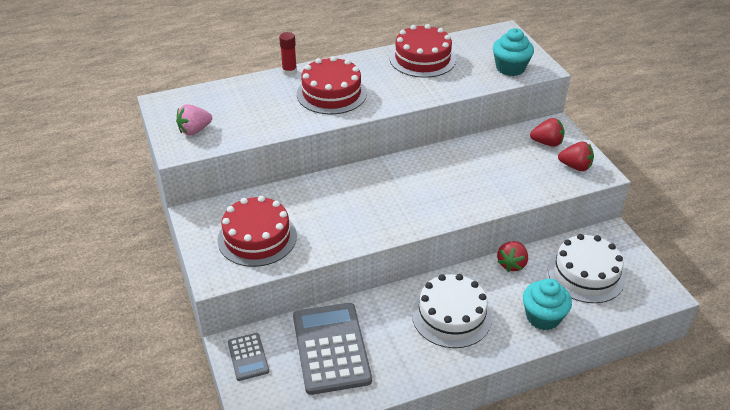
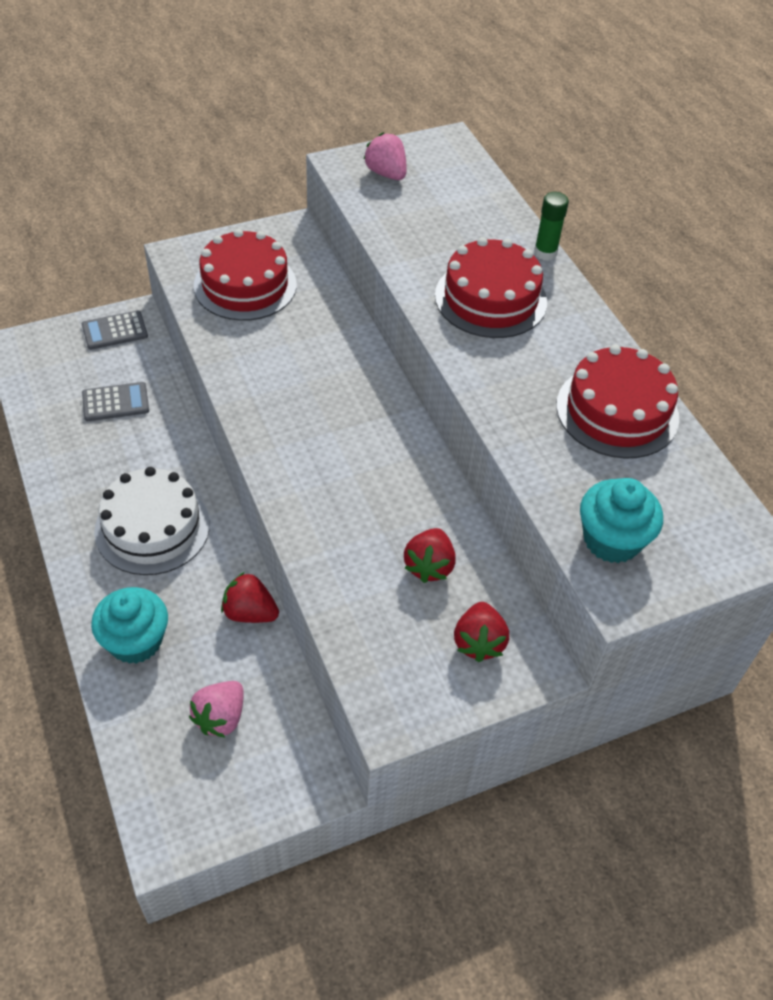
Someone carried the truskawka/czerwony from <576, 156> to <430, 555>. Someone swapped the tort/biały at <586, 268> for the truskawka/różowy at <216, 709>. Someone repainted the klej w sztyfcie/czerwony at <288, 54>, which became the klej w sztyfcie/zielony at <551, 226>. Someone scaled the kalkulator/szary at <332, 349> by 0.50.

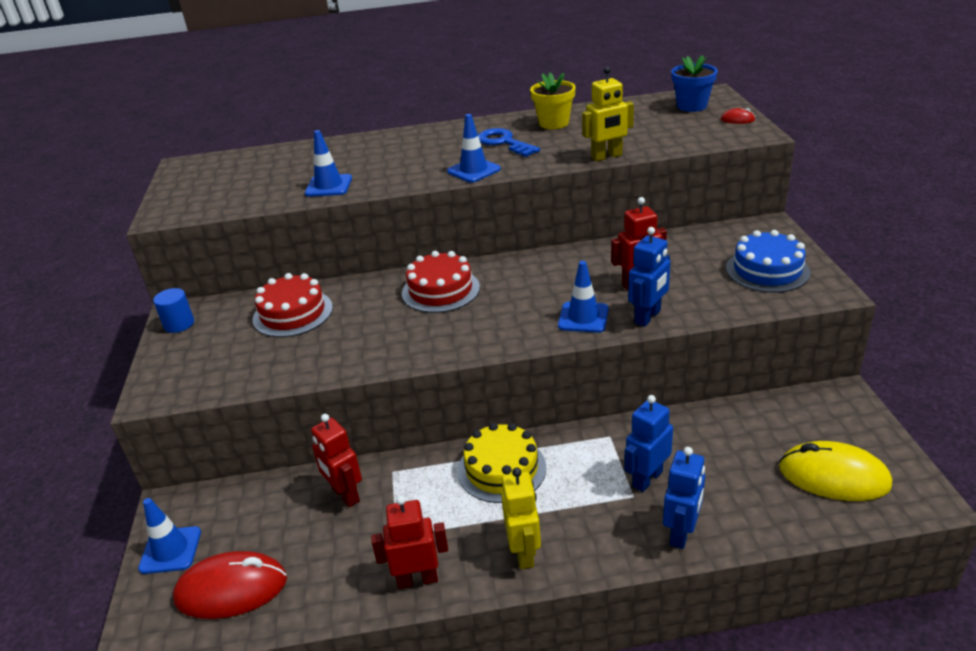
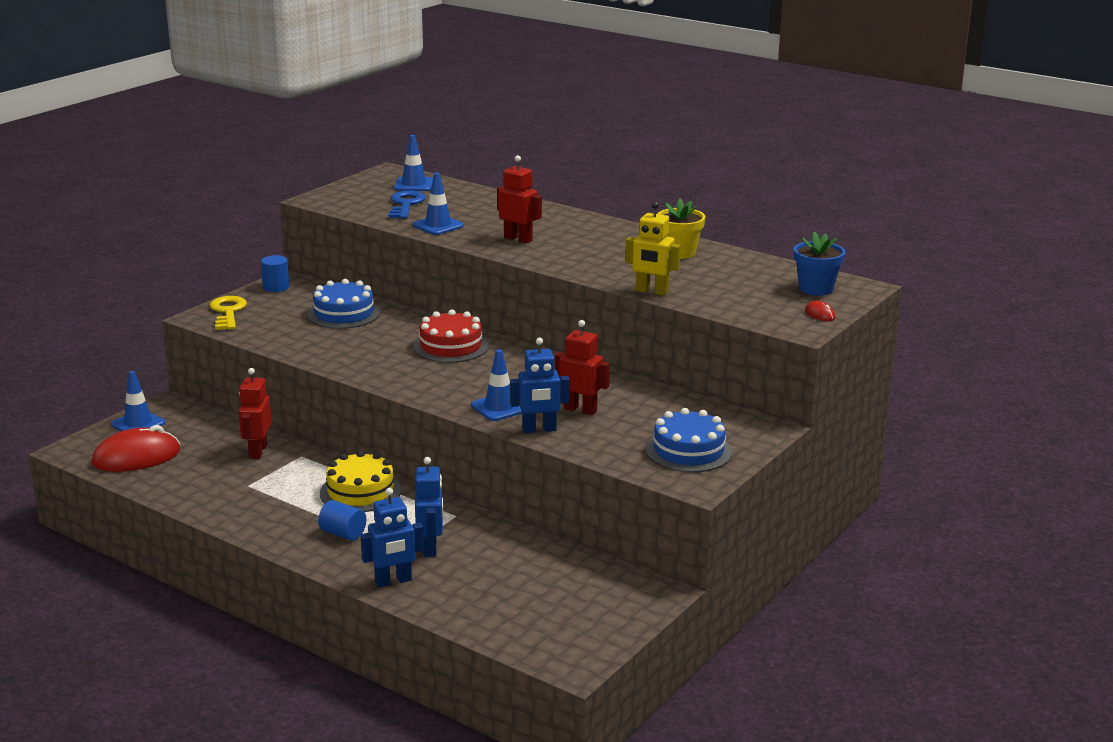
Someone took away the robot/żółty at <521, 518>. Someone took away the myszka/żółty at <835, 471>. Someone put down the klucz/żółty at <228, 313>. Someone put down the walec/niebieski at <342, 520>. Someone carried the robot/czerwony from <409, 542> to <519, 199>. Someone carried the pachołek/niebieski from <474, 148> to <413, 163>. Someone carried the klucz/niebieski from <509, 142> to <407, 204>. Someone repainted the tort/czerwony at <293, 305>, which became the tort/niebieski at <343, 304>. Someone rotated the myszka/czerwony at <230, 585> by 60 degrees counterclockwise. Someone rotated the robot/niebieski at <648, 443> by 90 degrees clockwise.

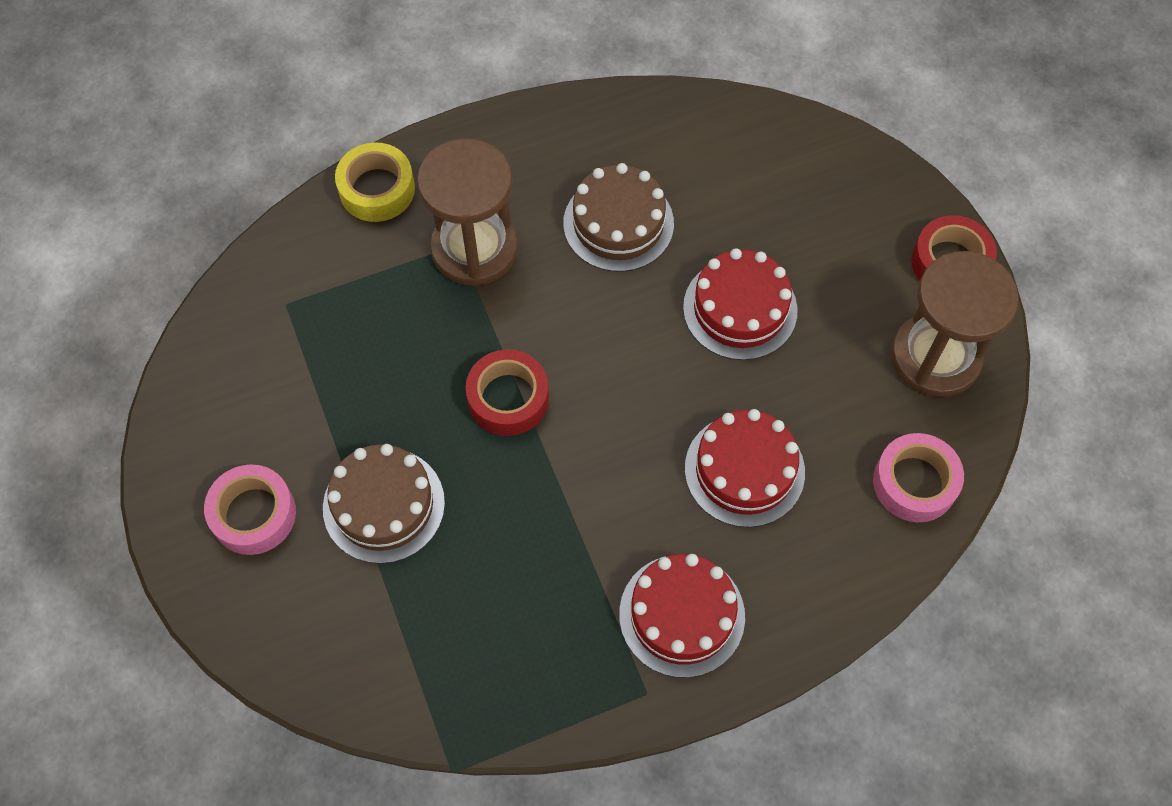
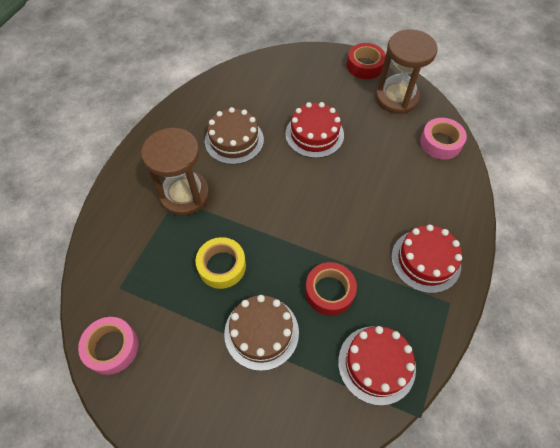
Someone carried the taśma klejąca/różowy from <250, 509> to <108, 346>. Someone carried the taśma klejąca/żółty from <375, 182> to <220, 263>. Someone carried the taśma klejąca/czerwony from <507, 392> to <331, 289>. Someone carried the tort/czerwony from <745, 468> to <377, 366>.

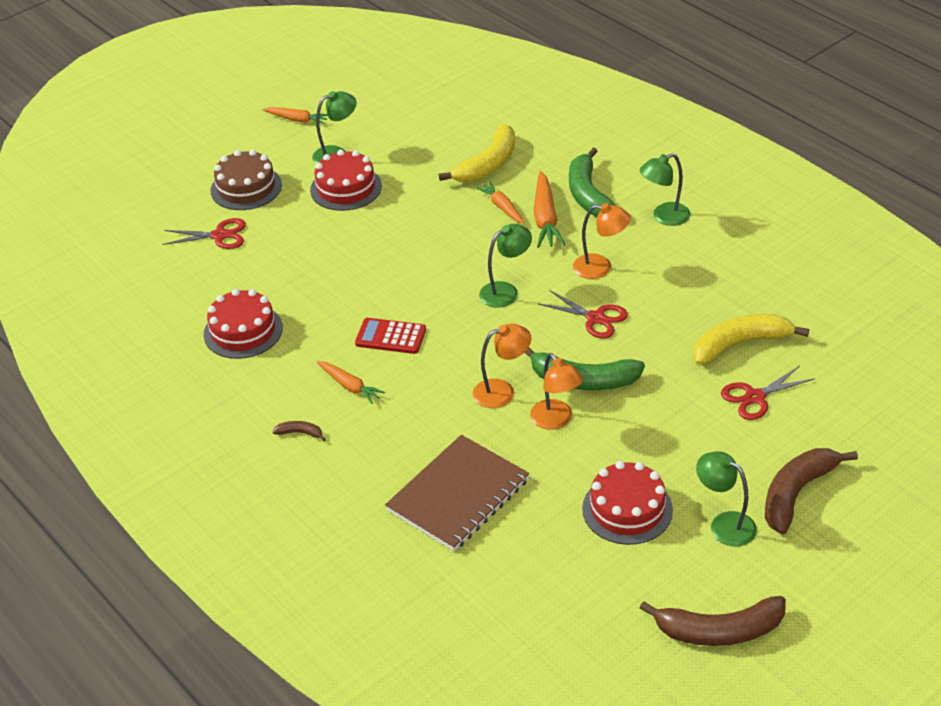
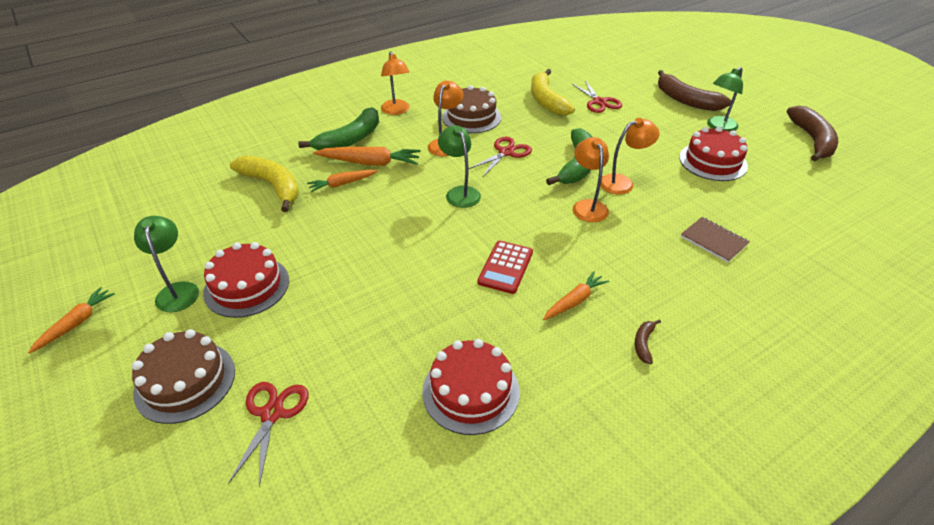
Someone put down the tort/brązowy at <471, 109>. Someone repainted the lampka/zielony at <665, 189>, which became the lampka/pomarańczowy at <395, 83>. Someone rotated the banan/zielony at <592, 182> by 45 degrees counterclockwise. Someone scaled the zeszyt/brązowy at <457, 493> by 0.52.

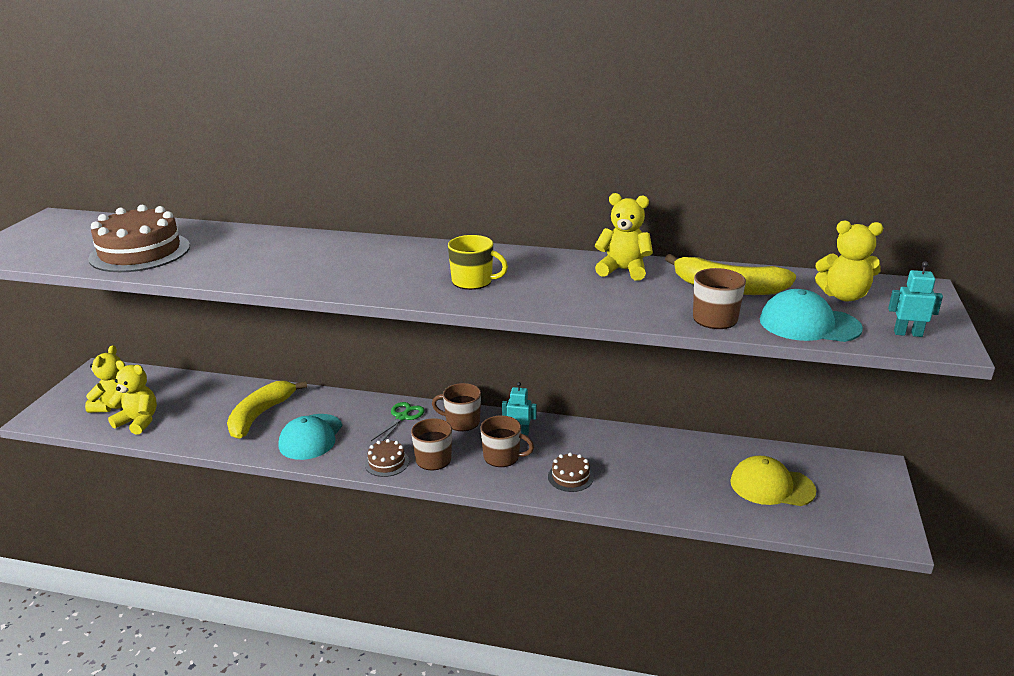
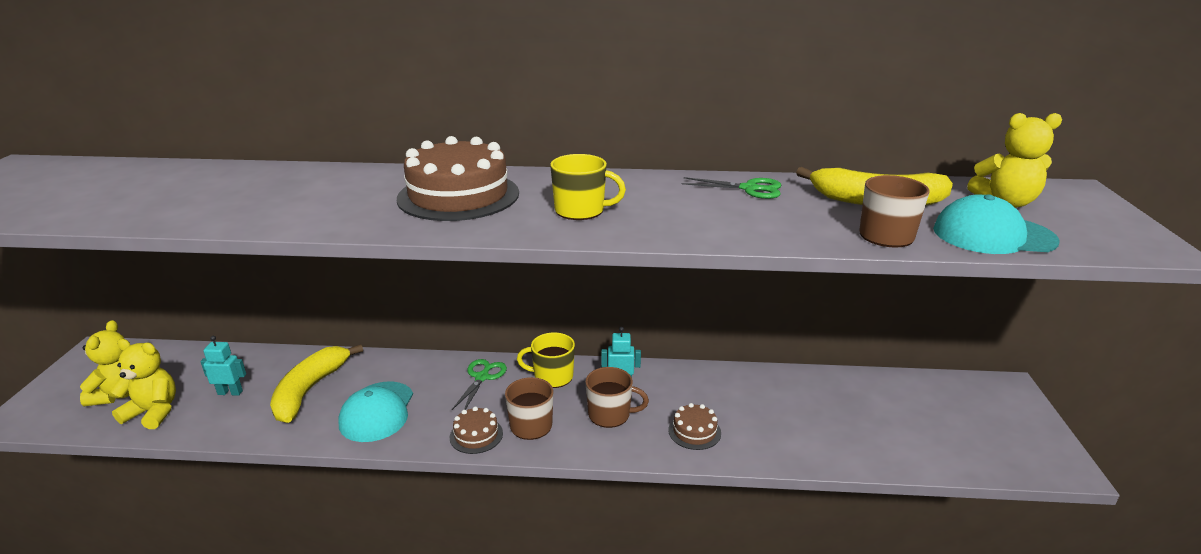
Someone took away the czapka/żółty at <773, 480>. Someone carried the tort/brązowy from <139, 238> to <458, 178>. Someone carried the robot/turkusowy from <915, 299> to <223, 366>. Someone swapped the miś/żółty at <624, 237> for the nożyczki/zielony at <731, 188>. Someone repainted the kubek/brązowy at <456, 407>, which became the kubek/żółty at <546, 360>.

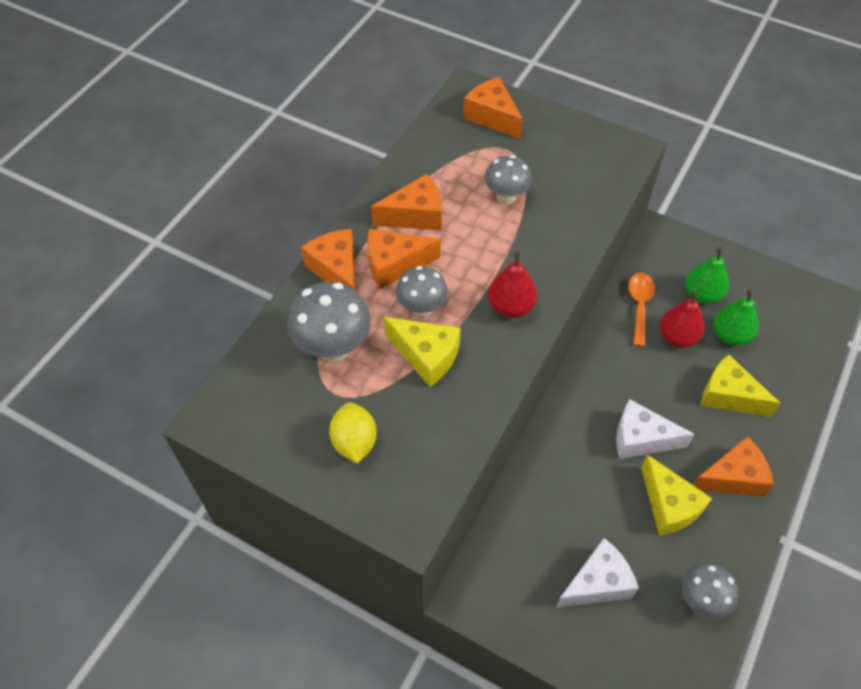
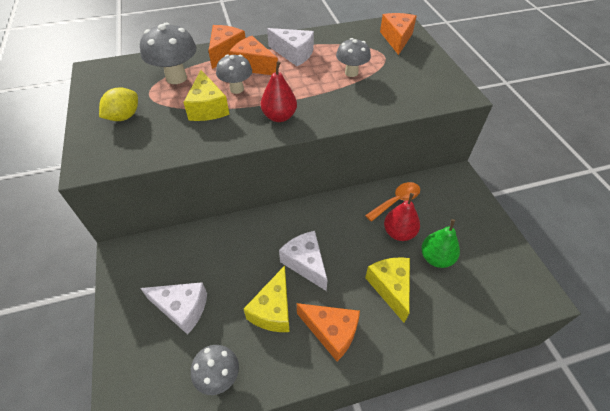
Someone took away the gruszka/zielony at <707, 275>. Someone repainted the ser/pomarańczowy at <406, 202>, which became the ser/biały at <290, 47>.

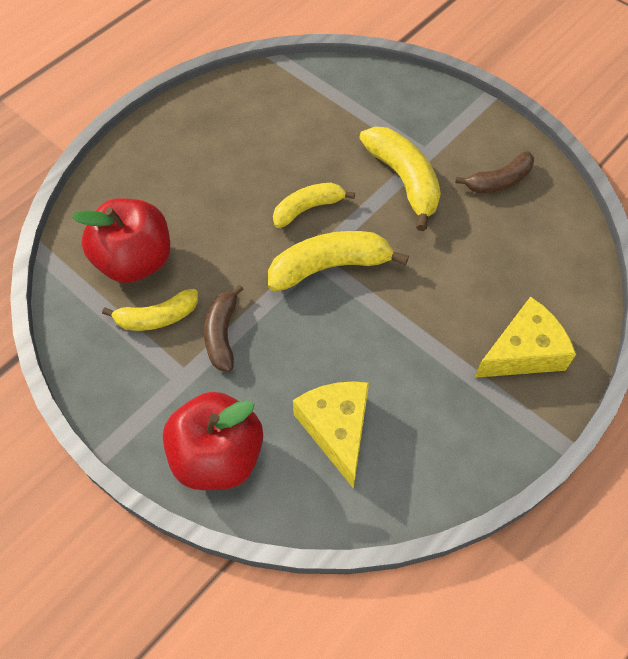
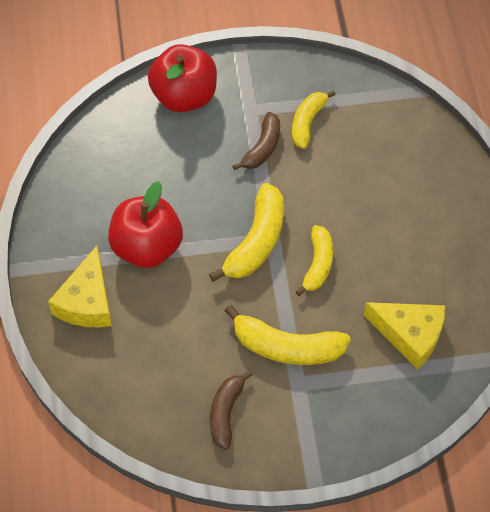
Someone carried the jabłko/czerwony from <121, 240> to <145, 224>. Someone carried the ser/żółty from <331, 435> to <404, 336>. Someone rotated the banan/brązowy at <223, 328> by 75 degrees clockwise.

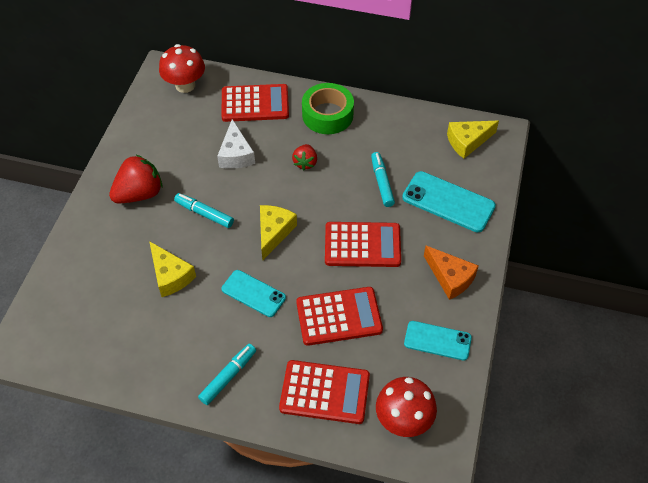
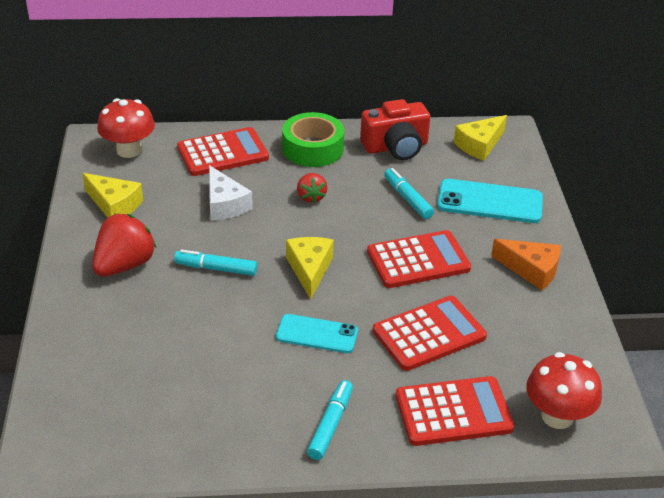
Someone took away the telefon/turkusowy at <438, 341>. Someone put down the aparat fotograficzny/czerwony at <395, 129>. Someone carried the ser/żółty from <172, 269> to <112, 195>.

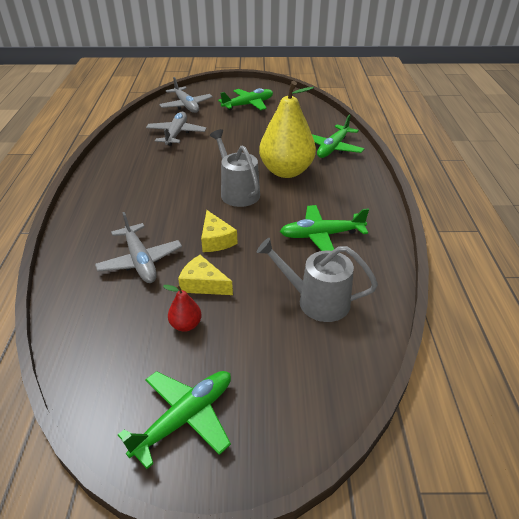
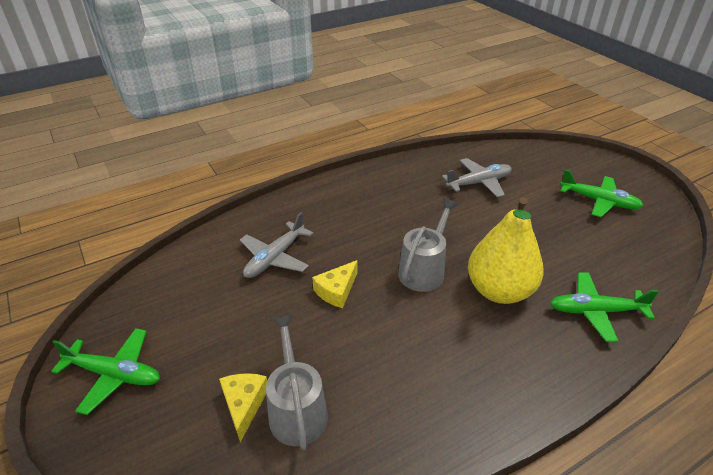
Someone took away the samolot/szary at <186, 95>. Someone took away the gruszka/czerwony at <182, 308>. Someone took away the samolot/zielony at <324, 228>. Someone carried the ser/żółty from <205, 275> to <243, 407>.

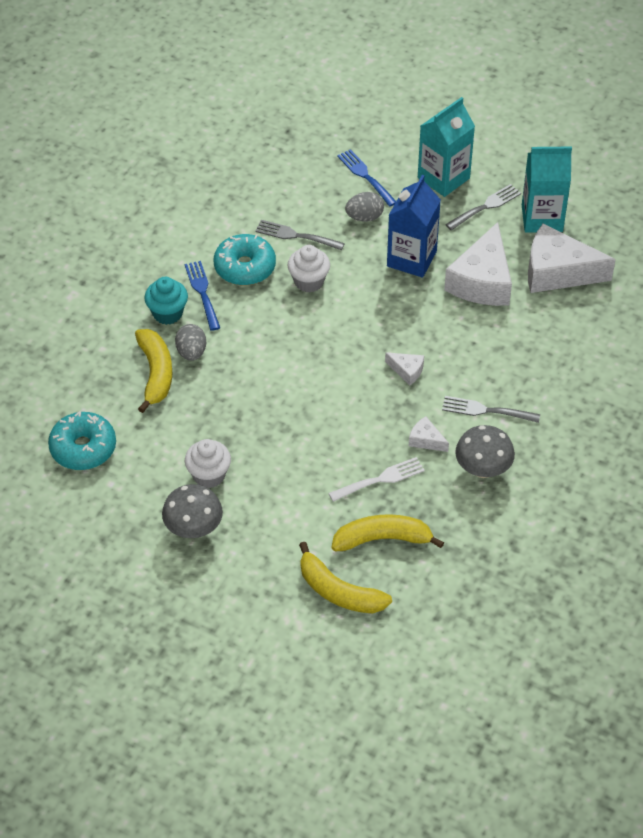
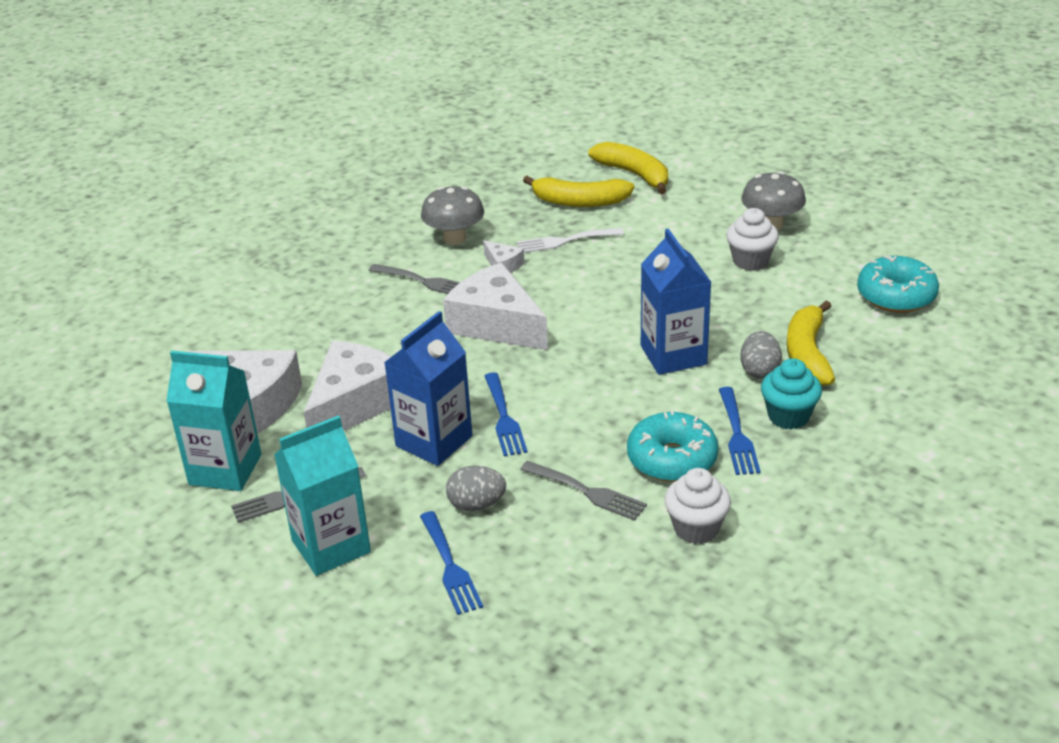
Someone put down the widelec/niebieski at <506, 414>. Someone put down the karton mleka/niebieski at <676, 301>. Someone carried the muffinka/biały from <309, 268> to <697, 506>. Someone scaled the ser/biały at <404, 369> by 2.25.

